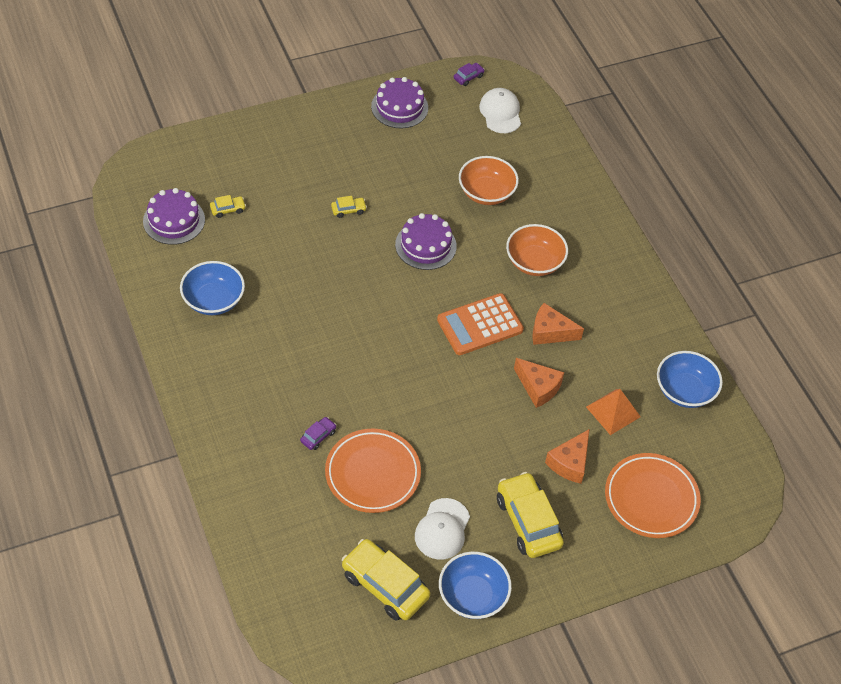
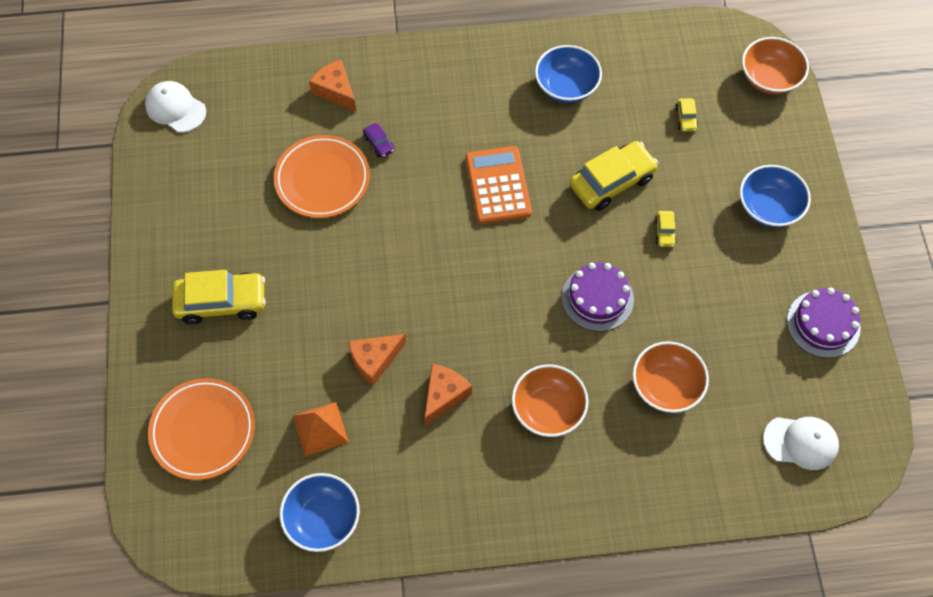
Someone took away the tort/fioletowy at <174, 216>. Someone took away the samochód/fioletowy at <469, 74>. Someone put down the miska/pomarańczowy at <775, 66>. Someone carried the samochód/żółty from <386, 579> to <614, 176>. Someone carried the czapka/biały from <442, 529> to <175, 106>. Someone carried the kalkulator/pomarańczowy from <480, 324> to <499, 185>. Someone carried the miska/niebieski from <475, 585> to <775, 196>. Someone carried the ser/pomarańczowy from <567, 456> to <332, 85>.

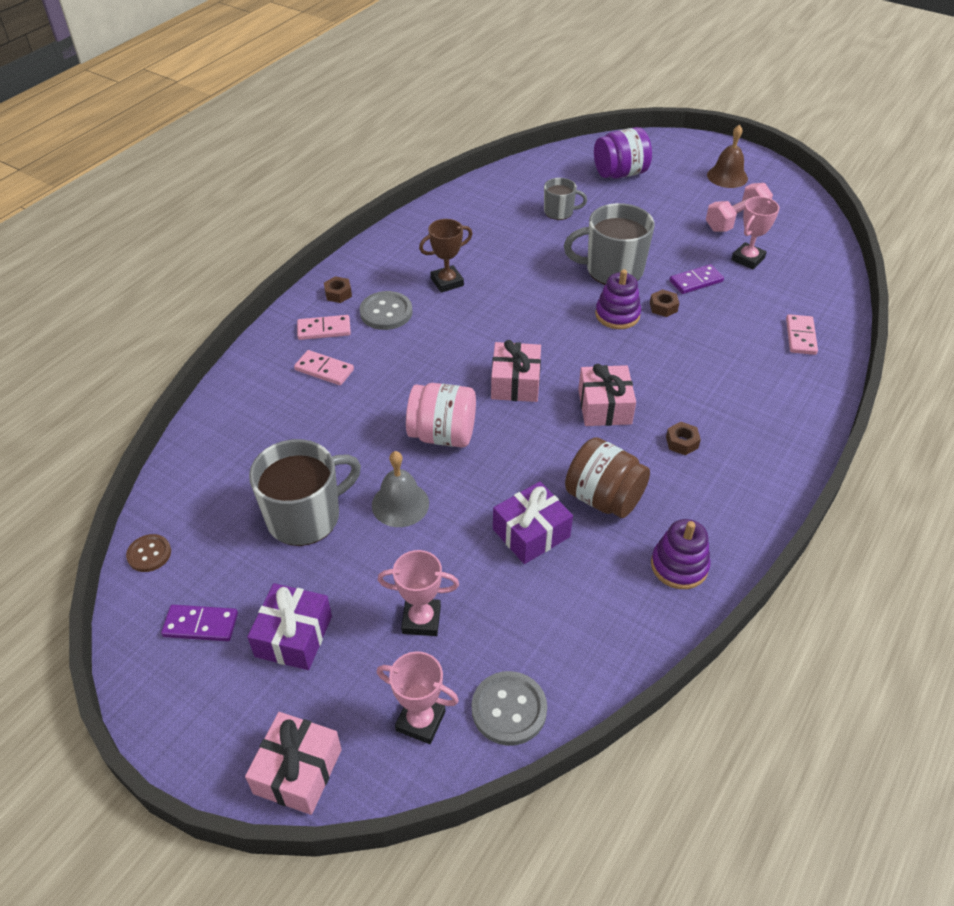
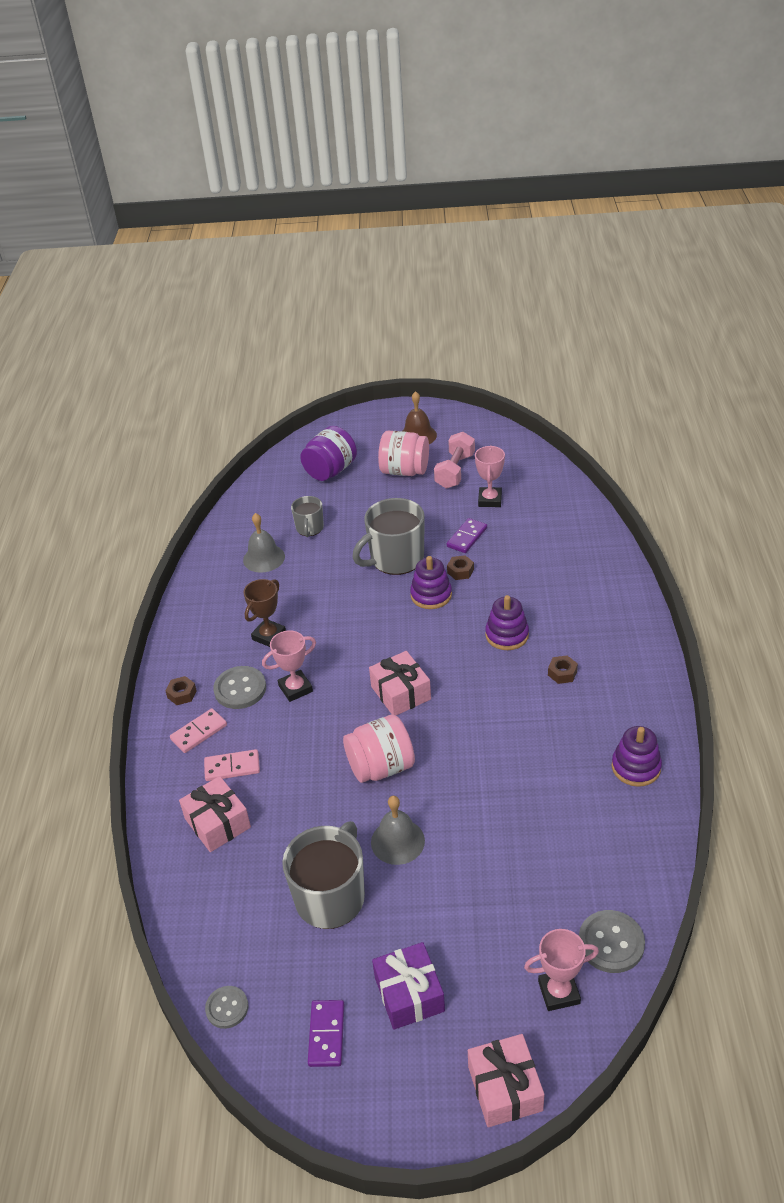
Someone took away the prezent/fioletowy at <533, 523>. Someone took away the słoik/brązowy at <607, 477>. Someone took away the kostka domina/różowy at <802, 334>. Someone put down the dzwonek/szary at <264, 543>. Someone put down the słoik/różowy at <403, 453>. Someone put down the zabawka nakładanka/fioletowy at <507, 622>. Someone carried the puchar/różowy from <418, 593> to <289, 666>. Someone carried the prezent/różowy from <607, 395> to <215, 814>. Someone repainted the guzik/brązowy at <148, 553>, which became the guzik/szary at <226, 1007>. Someone rotated the kostka domina/fioletowy at <199, 623> by 60 degrees counterclockwise. Someone rotated the kubek/szary at <565, 199> by 120 degrees clockwise.

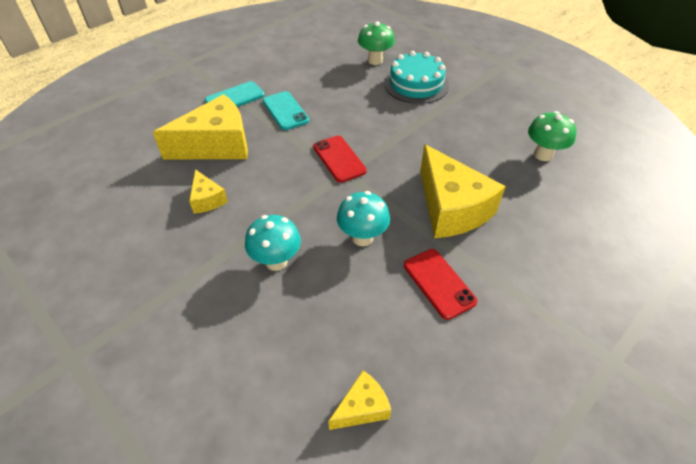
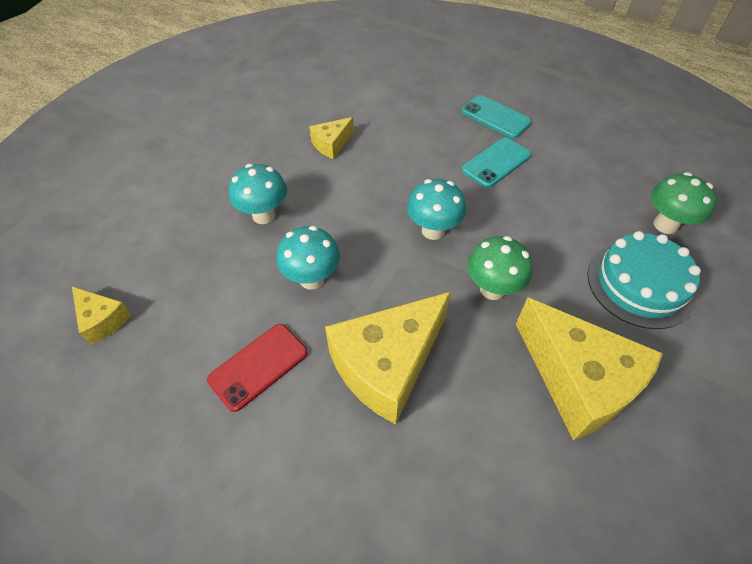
Someone carried the ser/żółty from <200, 126> to <589, 368>. Someone carried the grzyb/zielony from <552, 136> to <500, 268>. Someone swapped the telefon/czerwony at <340, 159> for the grzyb/turkusowy at <436, 209>.

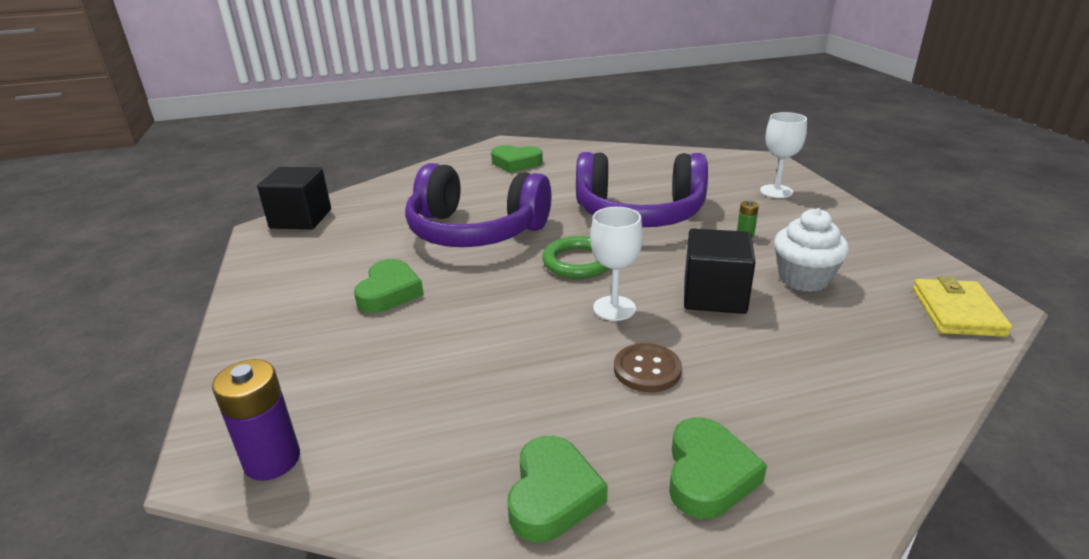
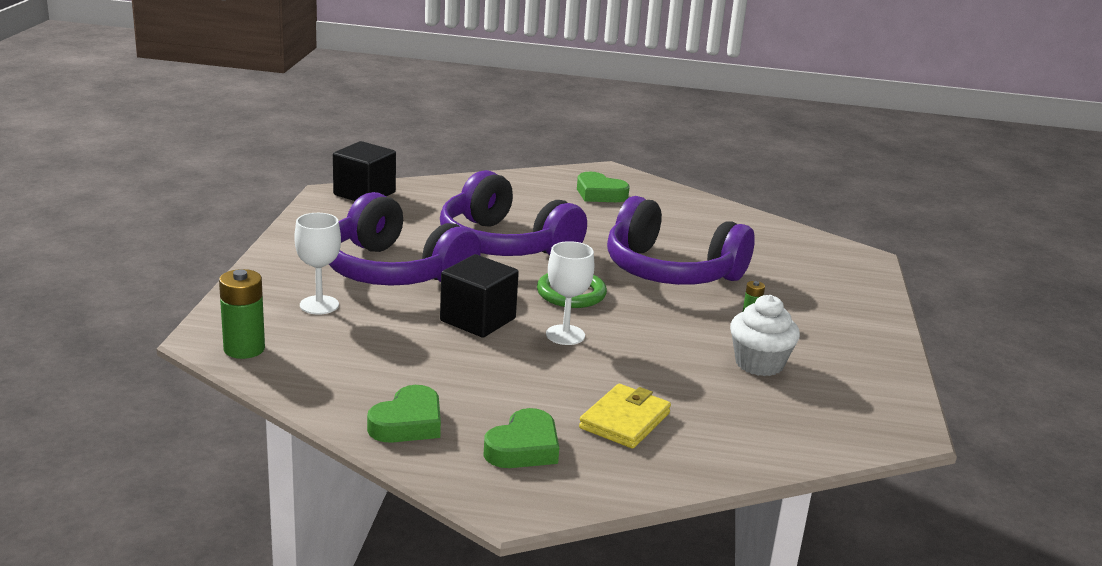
Someone took away the guzik/brązowy at <648, 367>. Someone carried the sześcian/czarny from <720, 271> to <479, 295>. Someone carried the kielich/biały from <783, 155> to <317, 264>. Someone carried the portfel/żółty from <962, 306> to <625, 416>. Someone swapped the serce/zielony at <389, 286> for the słuchawki/fioletowy at <405, 239>. Someone repainted the bateria/fioletowy at <256, 420>, which became the bateria/zielony at <242, 314>.

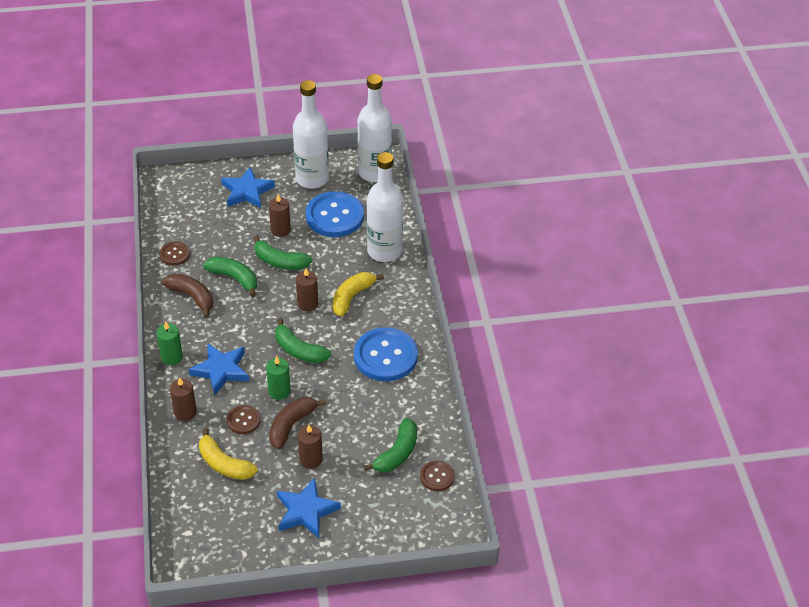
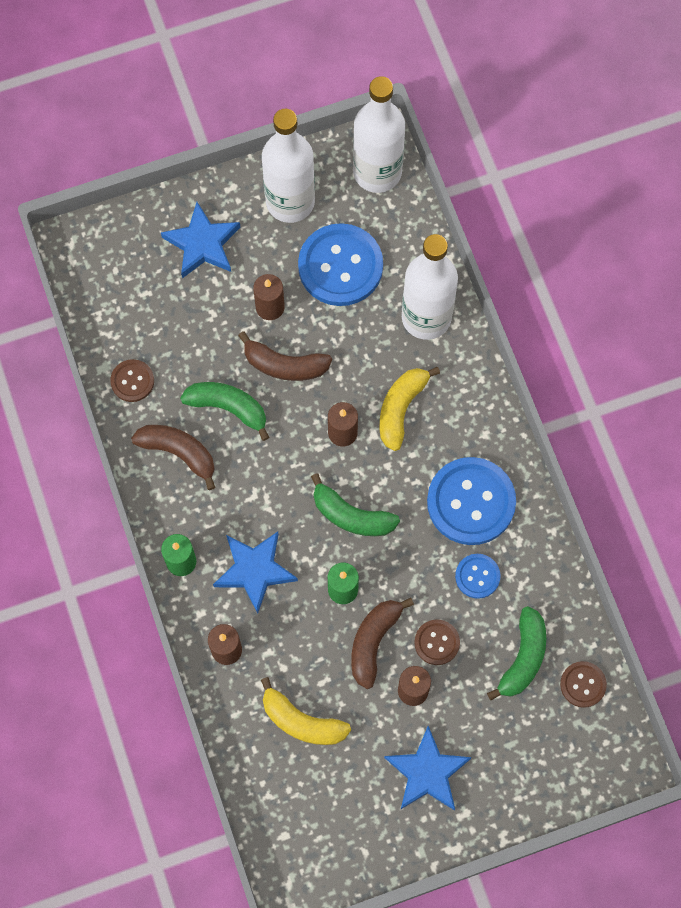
Someone put down the guzik/niebieski at <477, 576>. Someone carried the guzik/brązowy from <244, 419> to <437, 642>. Someone repainted the banan/zielony at <283, 252>, which became the banan/brązowy at <285, 356>.

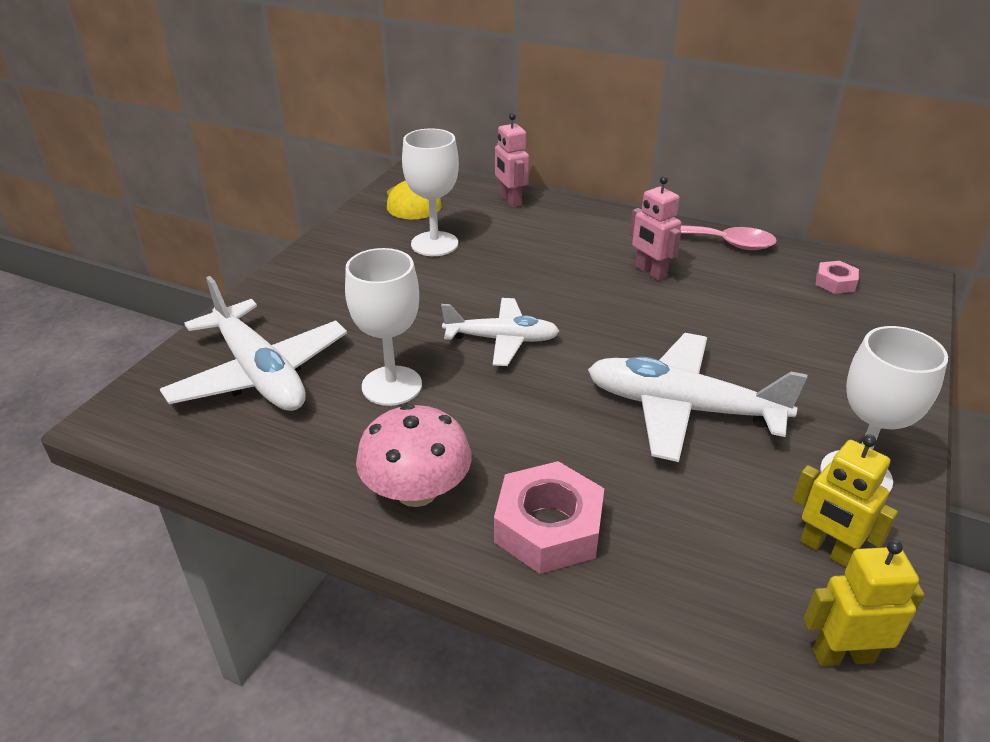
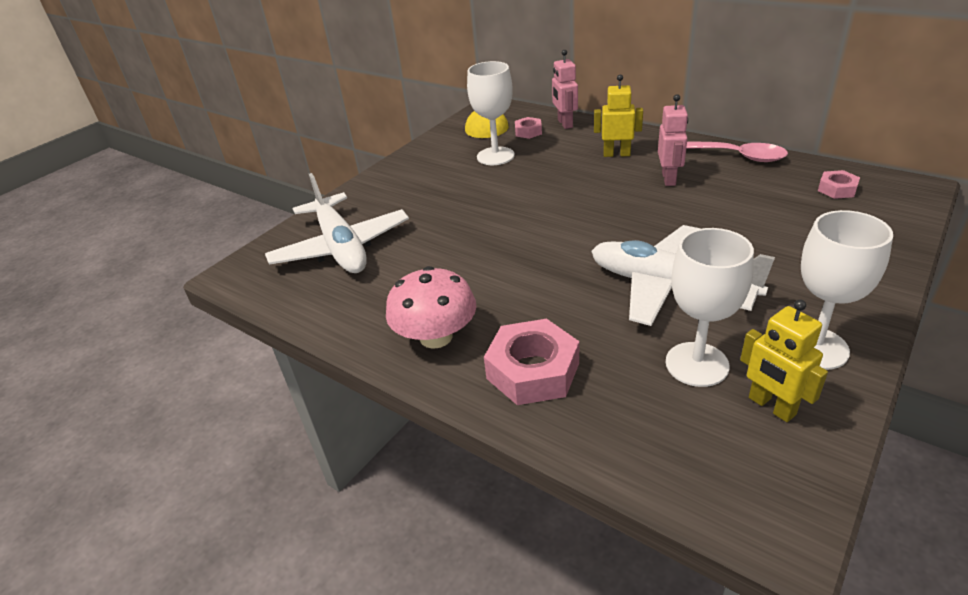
Someone took away the samolot/biały at <500, 332>. Someone put down the nakrętka/różowy at <528, 128>. Someone carried the kielich/biały from <383, 327> to <710, 307>. Someone carried the robot/żółty from <864, 603> to <618, 115>. Someone rotated the robot/różowy at <655, 228> by 150 degrees counterclockwise.

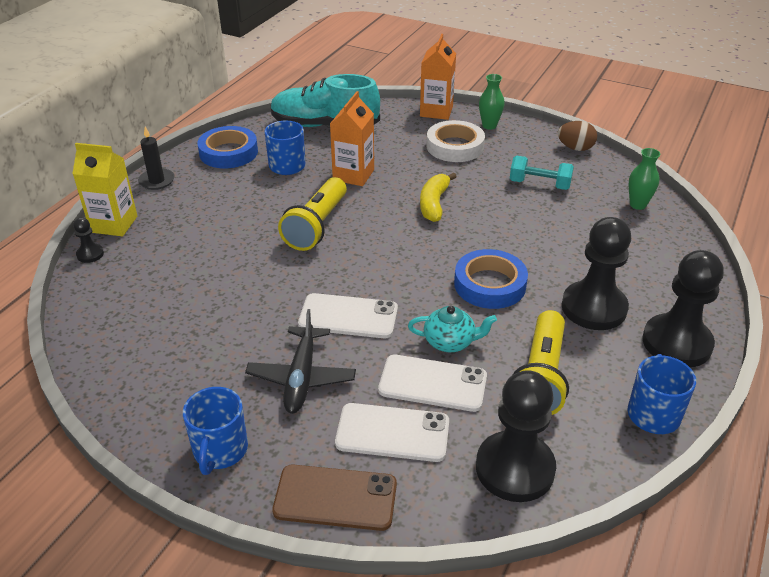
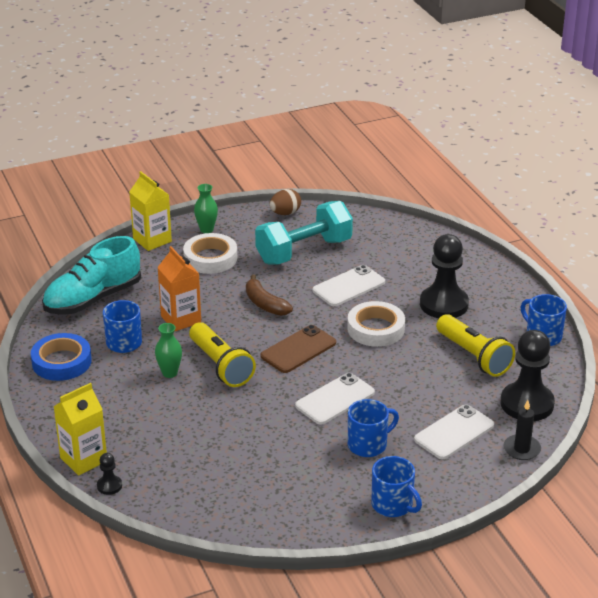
Someone took away the imbryk/turkusowy at <452, 329>. Someone took away the pionek/czarny at <683, 308>. Someone carried the świeca/czarny from <156, 158> to <522, 430>. Someone carried the telefon/brązowy from <334, 497> to <298, 349>. Someone carried the telefon/biały from <432, 383> to <349, 285>. Someone carried the wazon/zielony from <645, 179> to <168, 350>. Someone swapped the samolot/czarny at <300, 361> for the kubek/niebieski at <373, 428>. Someone repainted the karton mleka/pomarańczowy at <438, 77>, which became the karton mleka/żółty at <150, 211>. Someone repainted the banan/żółty at <438, 197>, which became the banan/brązowy at <269, 295>. Someone repainted the taśma klejąca/niebieski at <491, 279>, which became the taśma klejąca/biały at <376, 324>. Someone scaled the hantel/turkusowy at <542, 173> by 1.82.

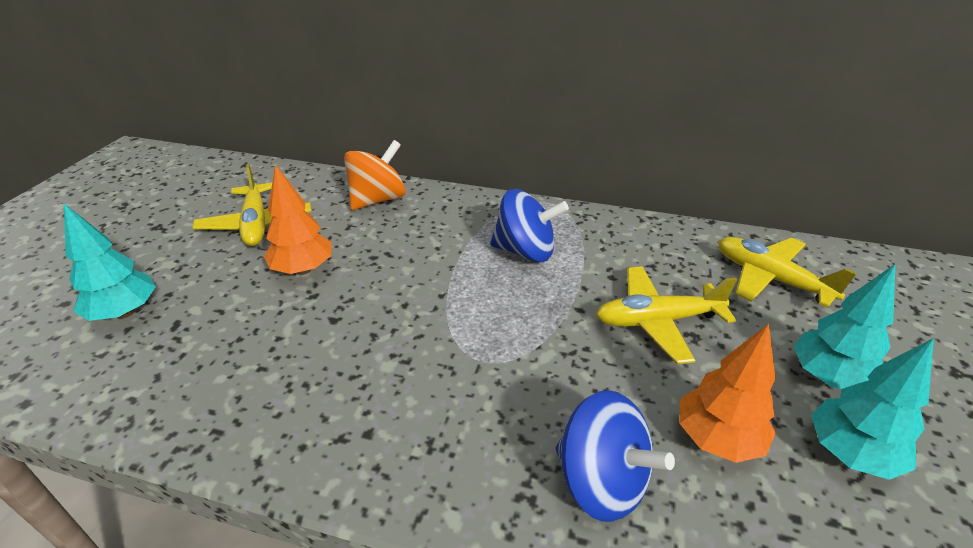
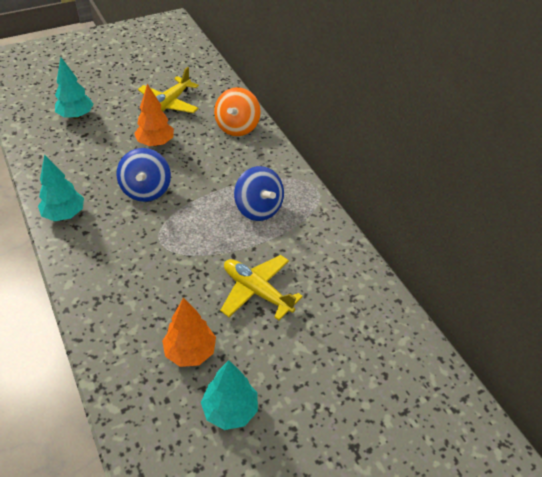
Someone took away the samolot/żółty at <787, 272>. Someone carried the bączek/niebieski from <615, 456> to <143, 175>. Someone carried the drzewko/turkusowy from <844, 326> to <61, 187>. Someone rotated the bączek/pomarańczowy at <375, 175> by 105 degrees clockwise.

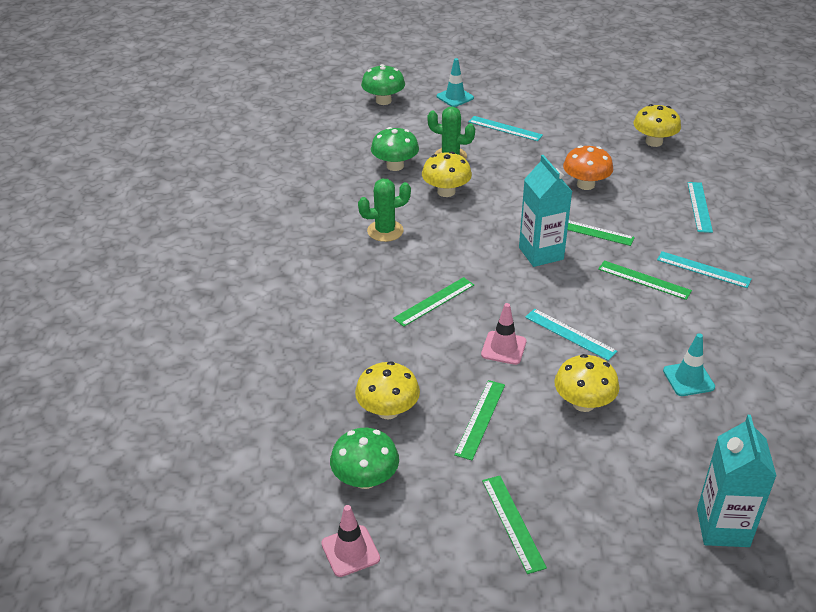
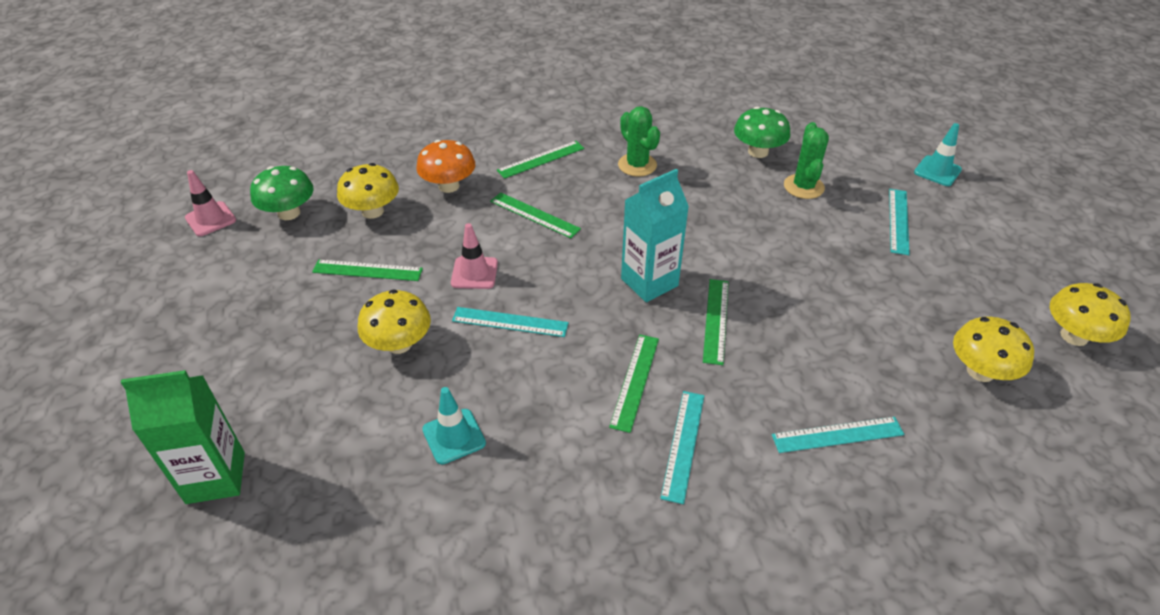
Someone took away the grzyb/zielony at <383, 84>. Someone carried the grzyb/żółty from <447, 174> to <1090, 314>. Someone carried the linijka/zielony from <514, 525> to <540, 160>. Someone carried the grzyb/pomarańczowy from <588, 167> to <445, 166>. Someone repainted the karton mleka/turkusowy at <736, 481>, which became the karton mleka/zielony at <182, 437>. Someone rotated the linijka/turkusowy at <571, 335> by 75 degrees clockwise.

